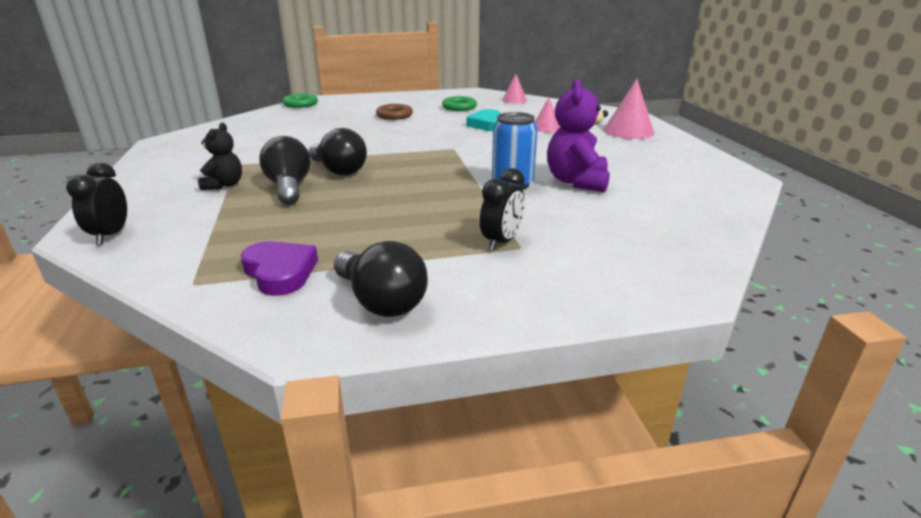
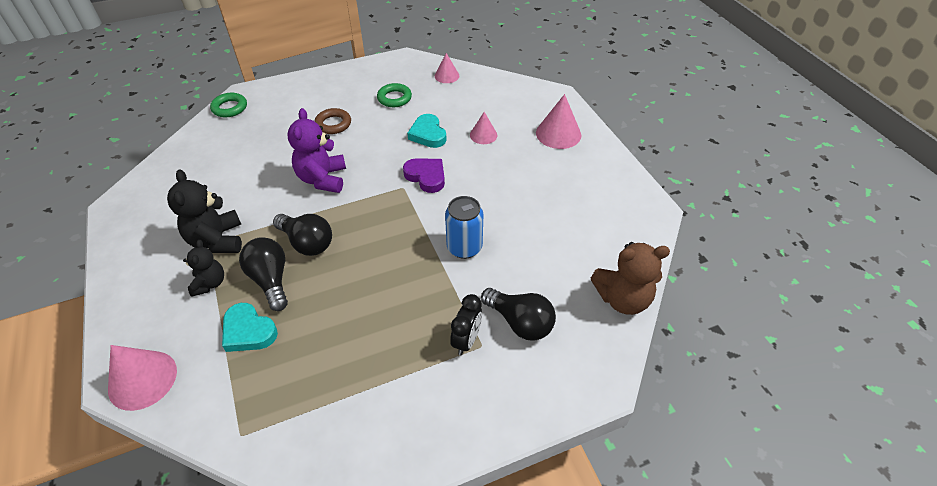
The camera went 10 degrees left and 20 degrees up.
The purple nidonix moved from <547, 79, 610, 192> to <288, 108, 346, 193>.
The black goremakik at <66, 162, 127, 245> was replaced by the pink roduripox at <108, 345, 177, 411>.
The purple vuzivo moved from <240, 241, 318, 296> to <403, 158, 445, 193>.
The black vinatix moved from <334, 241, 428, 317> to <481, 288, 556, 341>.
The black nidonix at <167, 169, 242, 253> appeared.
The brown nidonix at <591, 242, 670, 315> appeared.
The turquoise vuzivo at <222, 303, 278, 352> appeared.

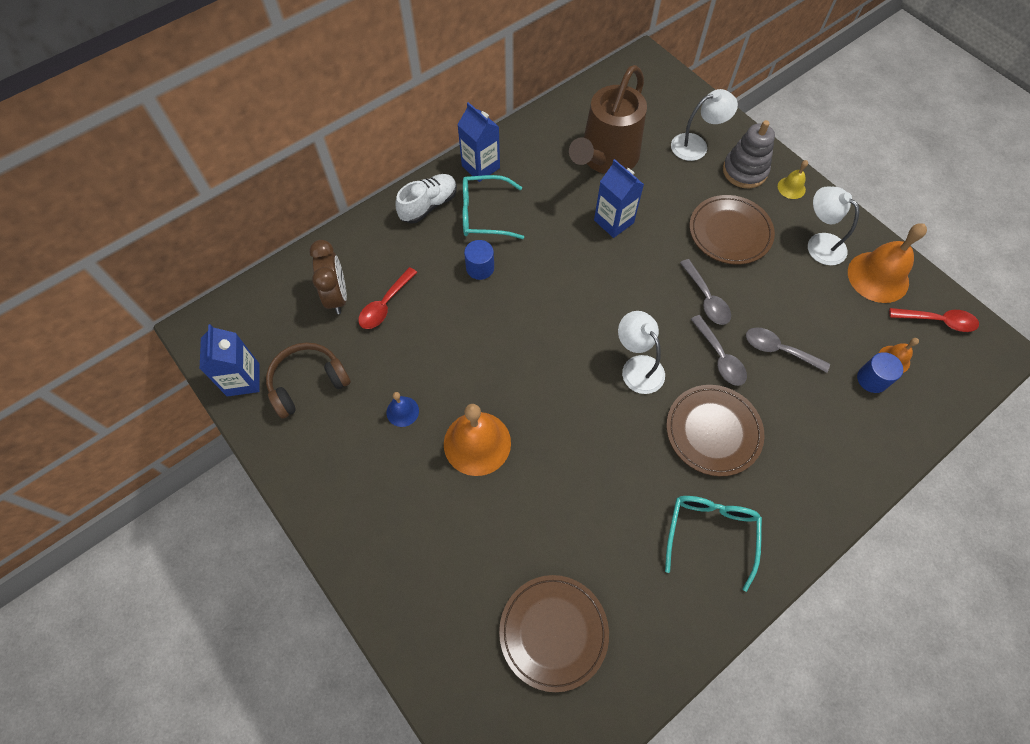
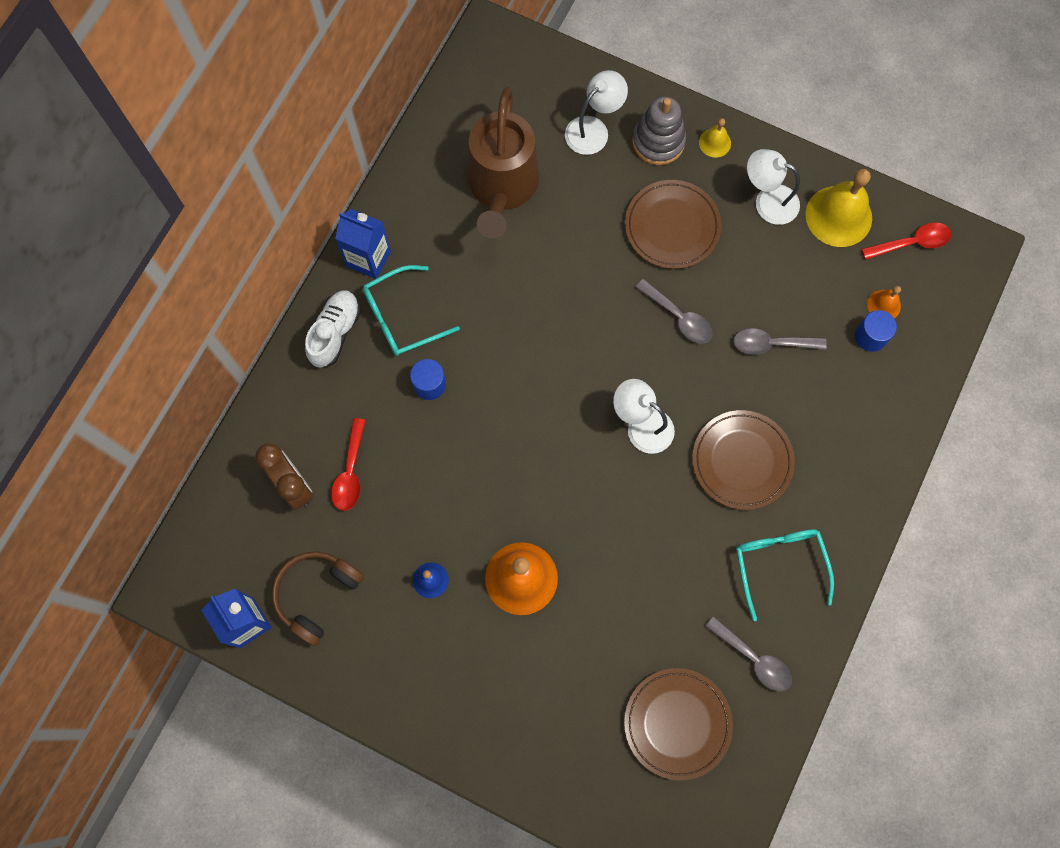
The camera went 25 degrees left and 10 degrees up.
The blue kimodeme at <594, 159, 644, 238> disappeared.
The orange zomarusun at <848, 223, 927, 303> became the yellow zomarusun at <805, 169, 872, 247>.
The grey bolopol moved from <691, 315, 747, 386> to <705, 616, 792, 691>.

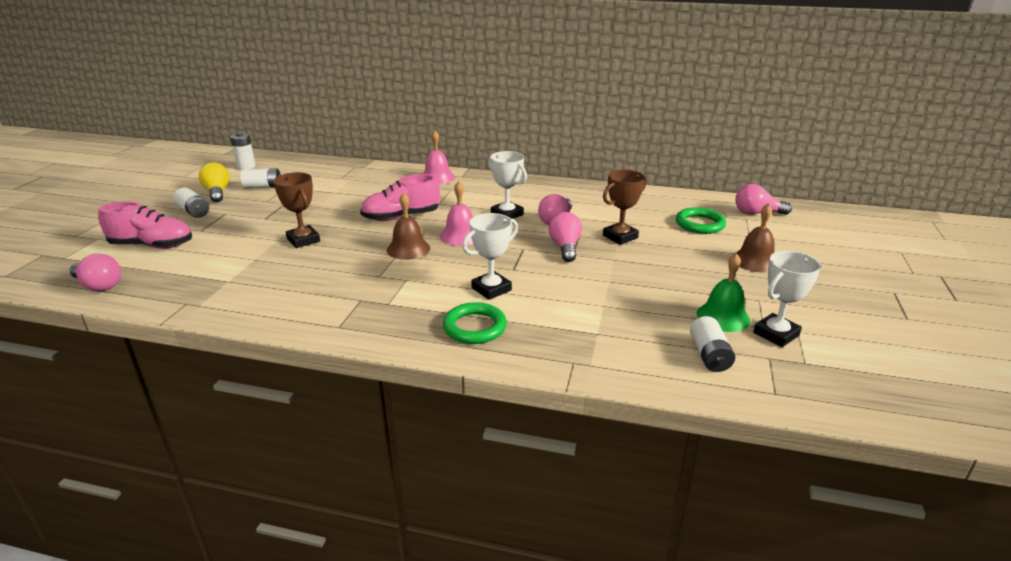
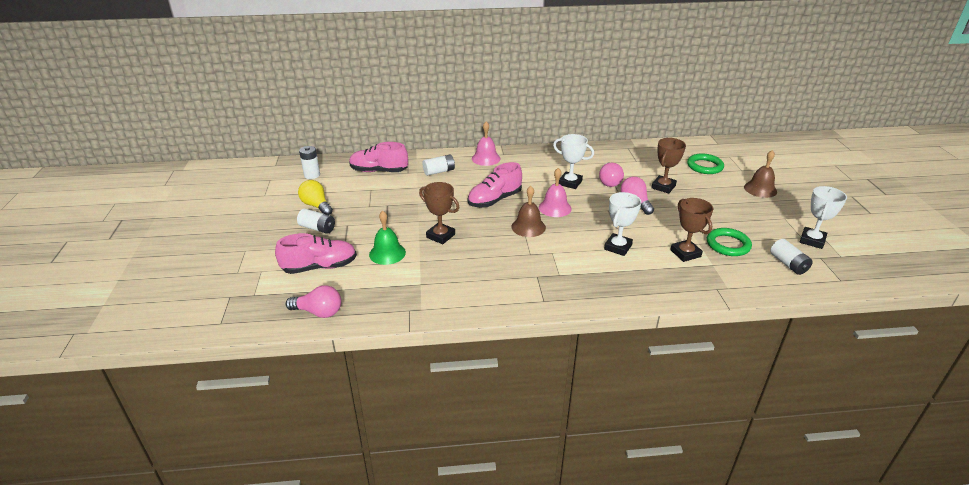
The camera went 20 degrees left and 5 degrees up.
The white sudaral moved from <240, 168, 281, 189> to <422, 155, 455, 176>.
The pink vinatix at <735, 184, 792, 215> disappeared.
The green zomarusun moved from <697, 253, 750, 332> to <369, 211, 406, 265>.
The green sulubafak moved from <443, 302, 507, 344> to <707, 228, 752, 256>.
The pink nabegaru at <349, 142, 408, 172> appeared.
The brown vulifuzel at <670, 198, 713, 262> appeared.

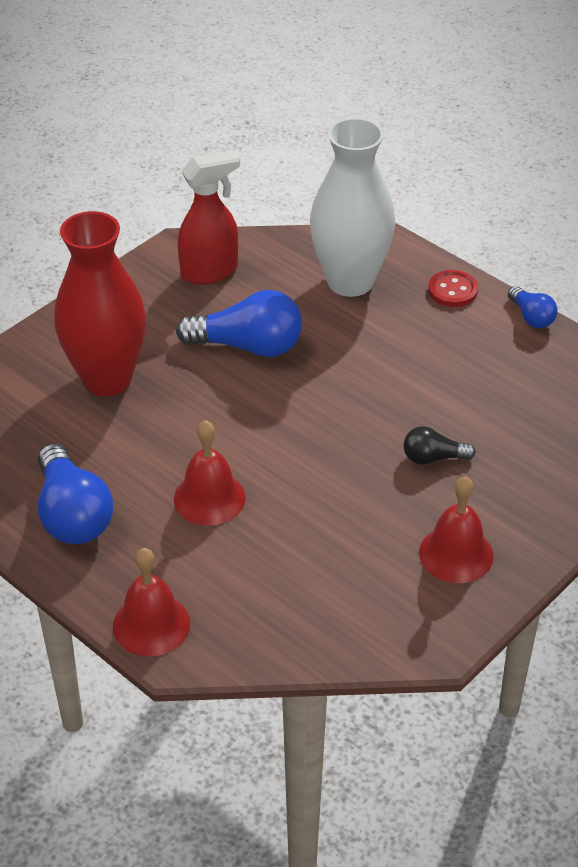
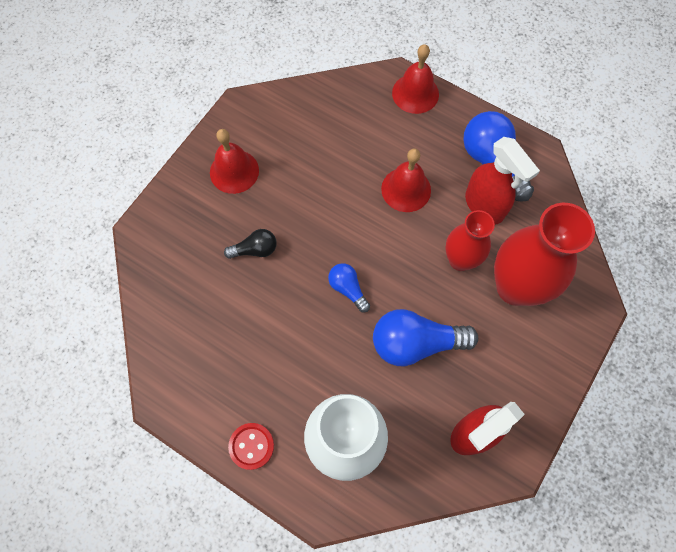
The camera went 170 degrees right and 25 degrees up.
The blue vinatix moved from <508, 286, 557, 328> to <328, 263, 370, 313>.
The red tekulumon at <465, 137, 540, 224> appeared.
The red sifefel at <445, 210, 495, 271> appeared.

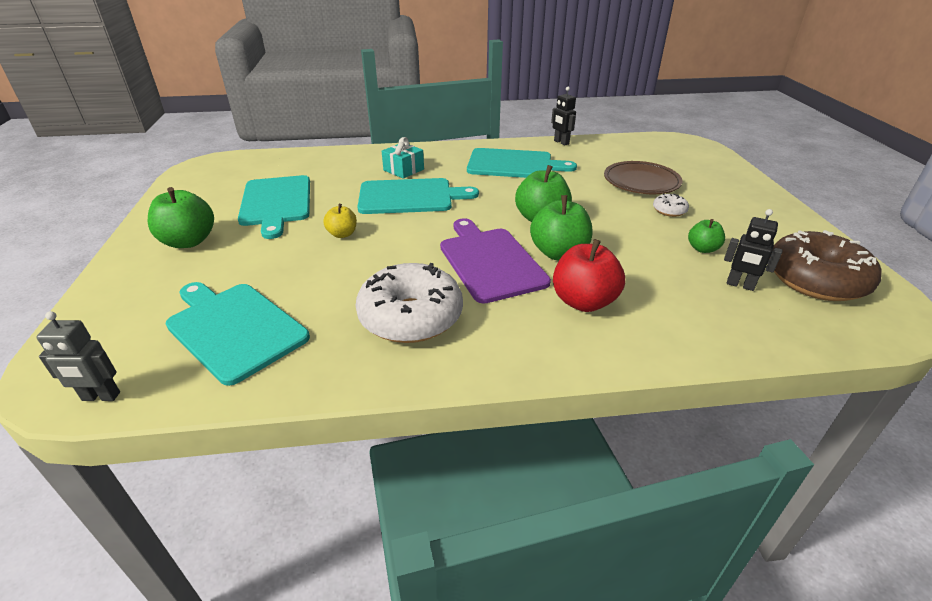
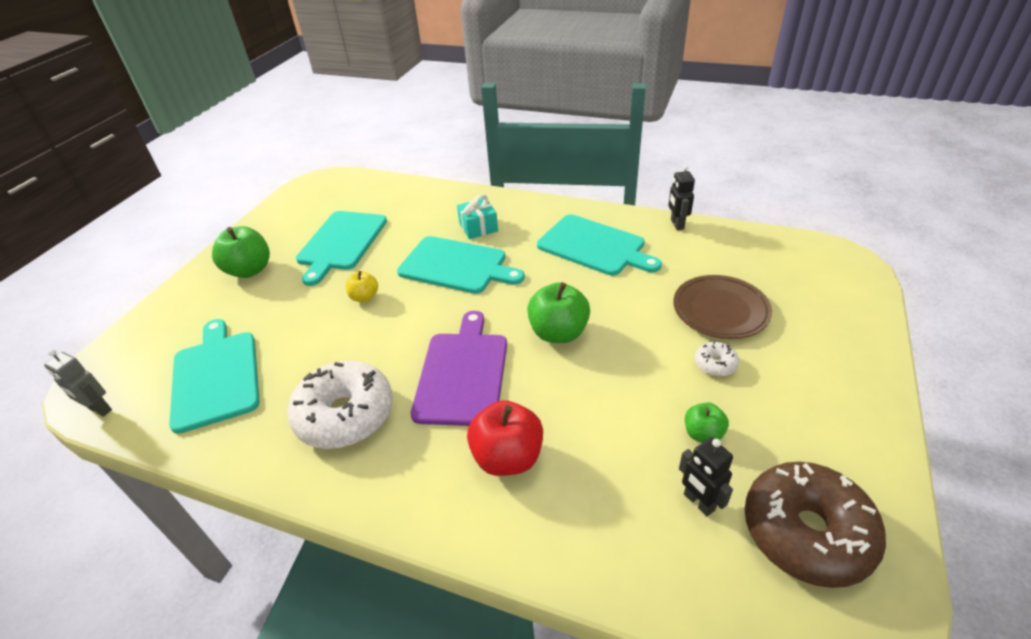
The camera went 30 degrees right and 5 degrees up.
The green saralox at <530, 195, 592, 260> disappeared.

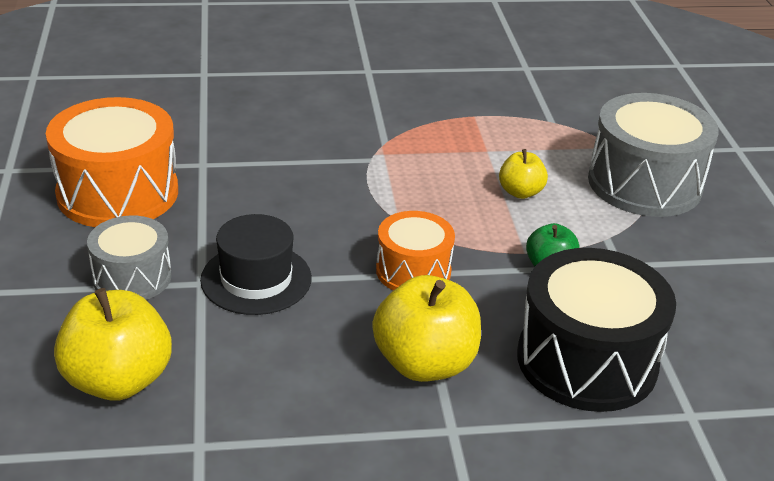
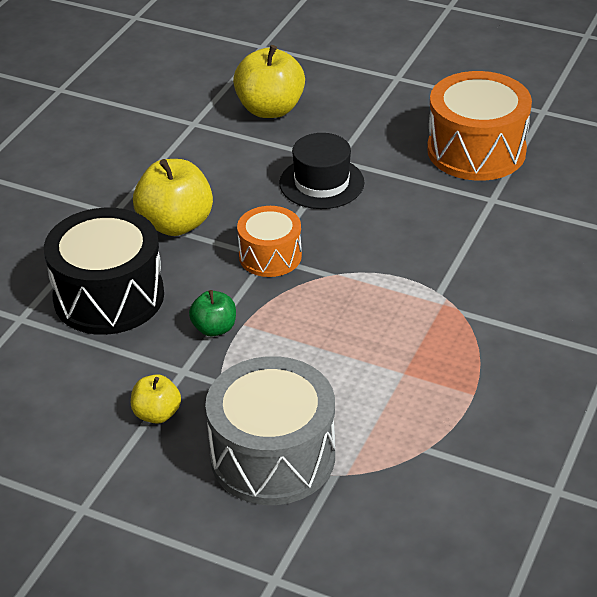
The camera went 125 degrees right and 5 degrees up.
The yellow saralox moved from <499, 149, 548, 199> to <131, 374, 181, 424>.
The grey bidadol at <87, 216, 172, 300> disappeared.

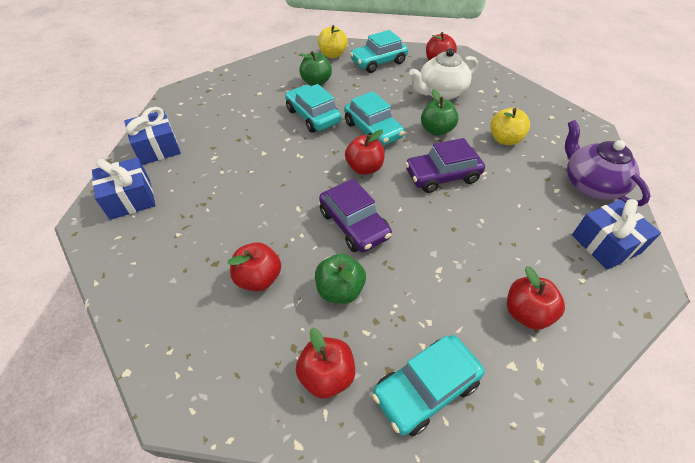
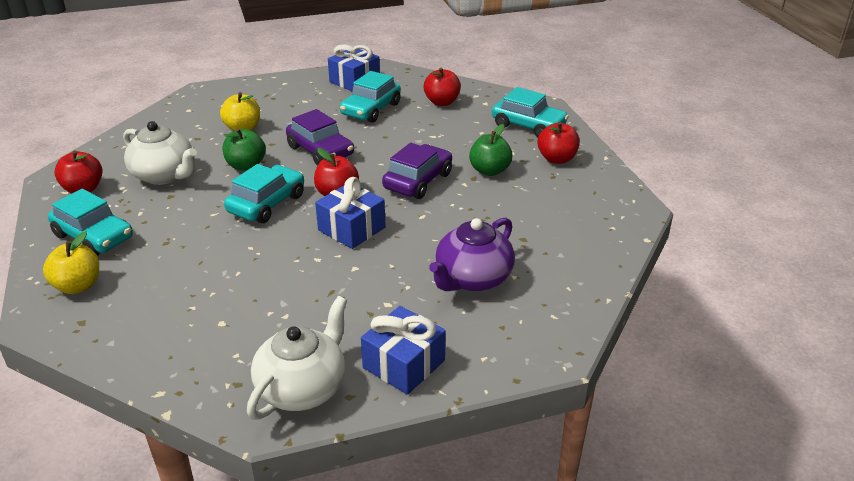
The camera went 115 degrees left and 15 degrees down.
The green saralox at <299, 51, 332, 85> disappeared.
The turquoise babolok moved from <285, 84, 341, 133> to <340, 71, 401, 123>.
The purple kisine moved from <565, 120, 651, 206> to <429, 217, 515, 291>.
The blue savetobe moved from <92, 157, 156, 220> to <315, 177, 386, 249>.
The red saralox at <227, 242, 281, 291> disappeared.
The white kisine at <247, 296, 347, 420> appeared.

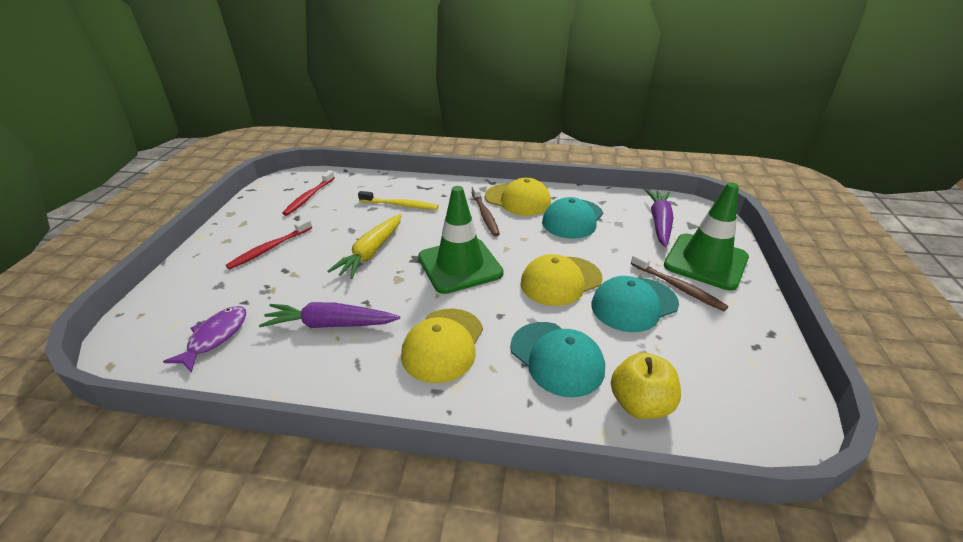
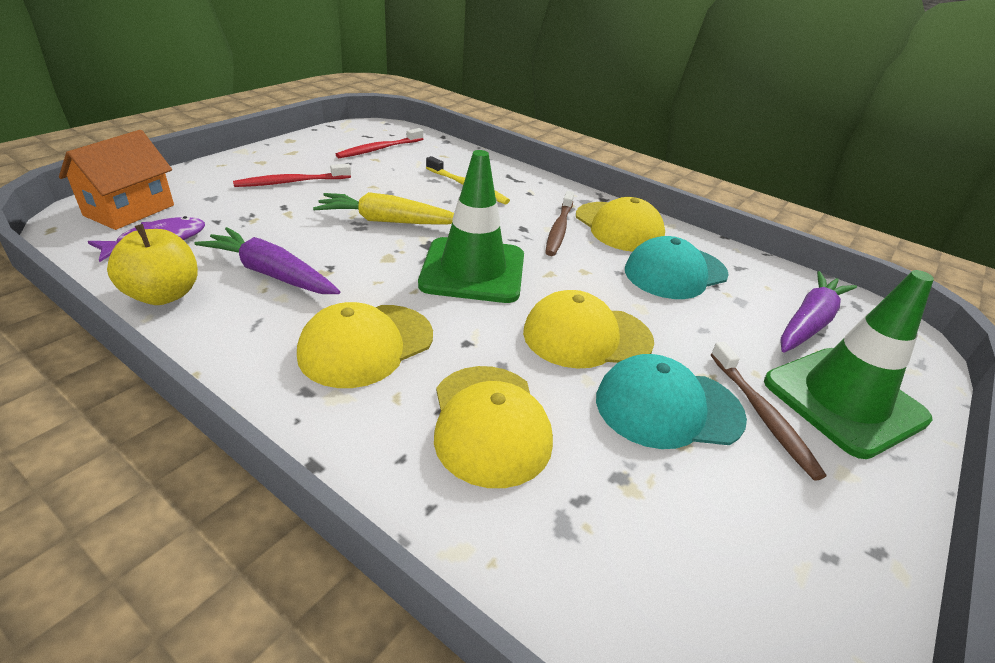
The camera went 25 degrees right and 0 degrees up.
The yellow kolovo at <327, 214, 402, 279> turned 45 degrees clockwise.
The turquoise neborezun at <510, 322, 605, 397> became the yellow neborezun at <434, 366, 553, 488>.
The yellow saralox moved from <611, 352, 681, 419> to <107, 224, 198, 305>.
The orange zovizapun at <59, 130, 174, 230> appeared.

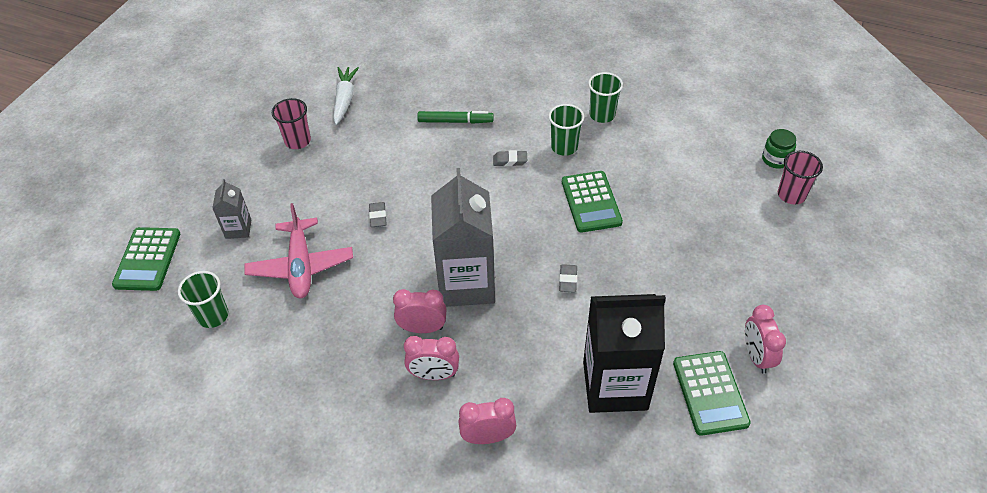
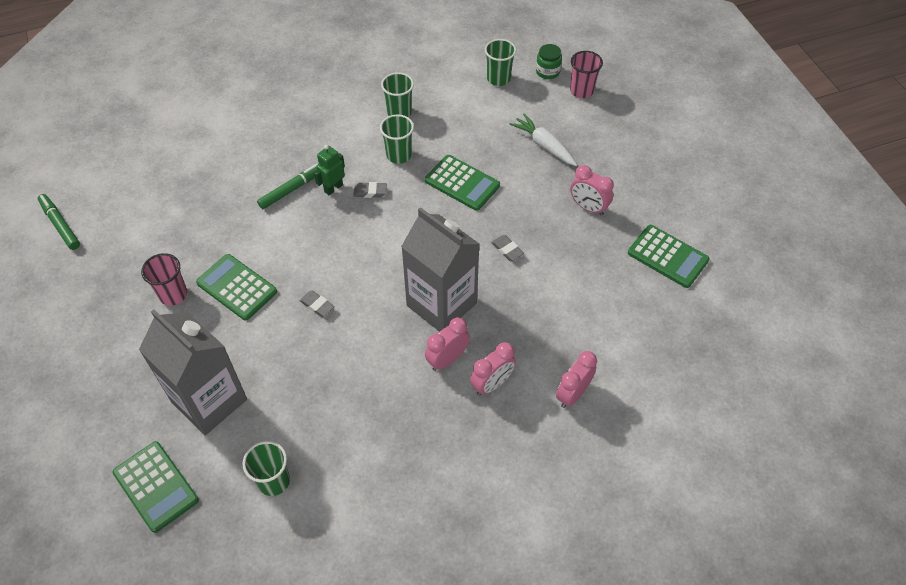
The camera went 45 degrees left and 5 degrees up.
The white kolovo moved from <333, 67, 359, 125> to <509, 113, 577, 166>.
The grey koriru at <493, 150, 527, 166> turned 45 degrees clockwise.
The grey kimodeme at <212, 179, 251, 239> changed to 2.15 times the size.
The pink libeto at <245, 203, 353, 298> disappeared.
The black kimodeme at <583, 294, 666, 413> disappeared.
The pink goremakik moved from <745, 305, 786, 374> to <570, 165, 614, 216>.
The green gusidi at <485, 39, 516, 86> appeared.
The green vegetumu at <314, 145, 345, 195> appeared.
The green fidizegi at <38, 194, 80, 250> appeared.
The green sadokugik at <196, 254, 277, 320> appeared.

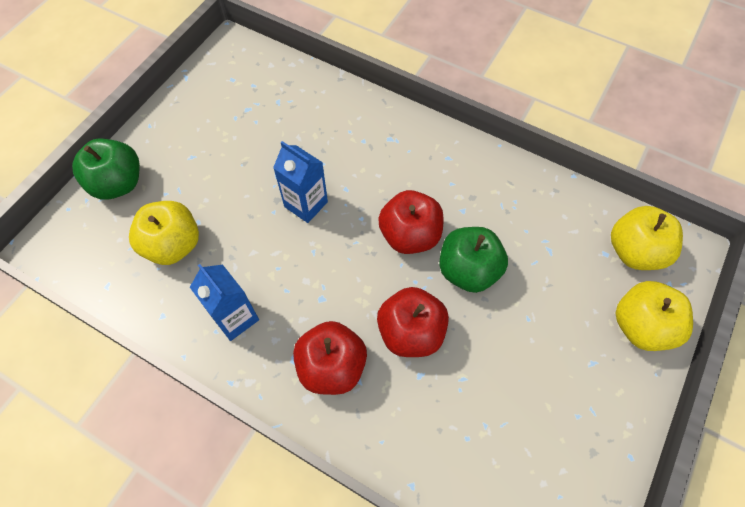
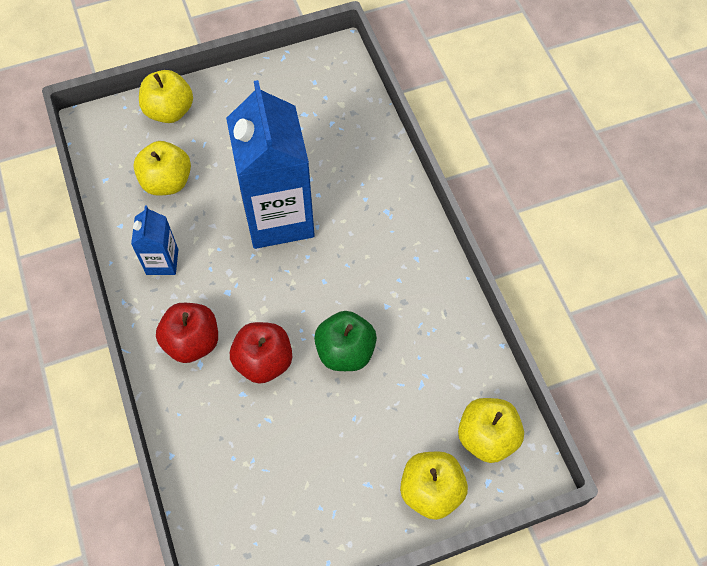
The camera went 40 degrees right and 0 degrees up.
The green saralox at <72, 138, 140, 200> became the yellow saralox at <139, 70, 193, 123>.
The blue kimodeme at <273, 141, 328, 223> changed to 2.12 times the size.
The red saralox at <378, 190, 444, 254> disappeared.

